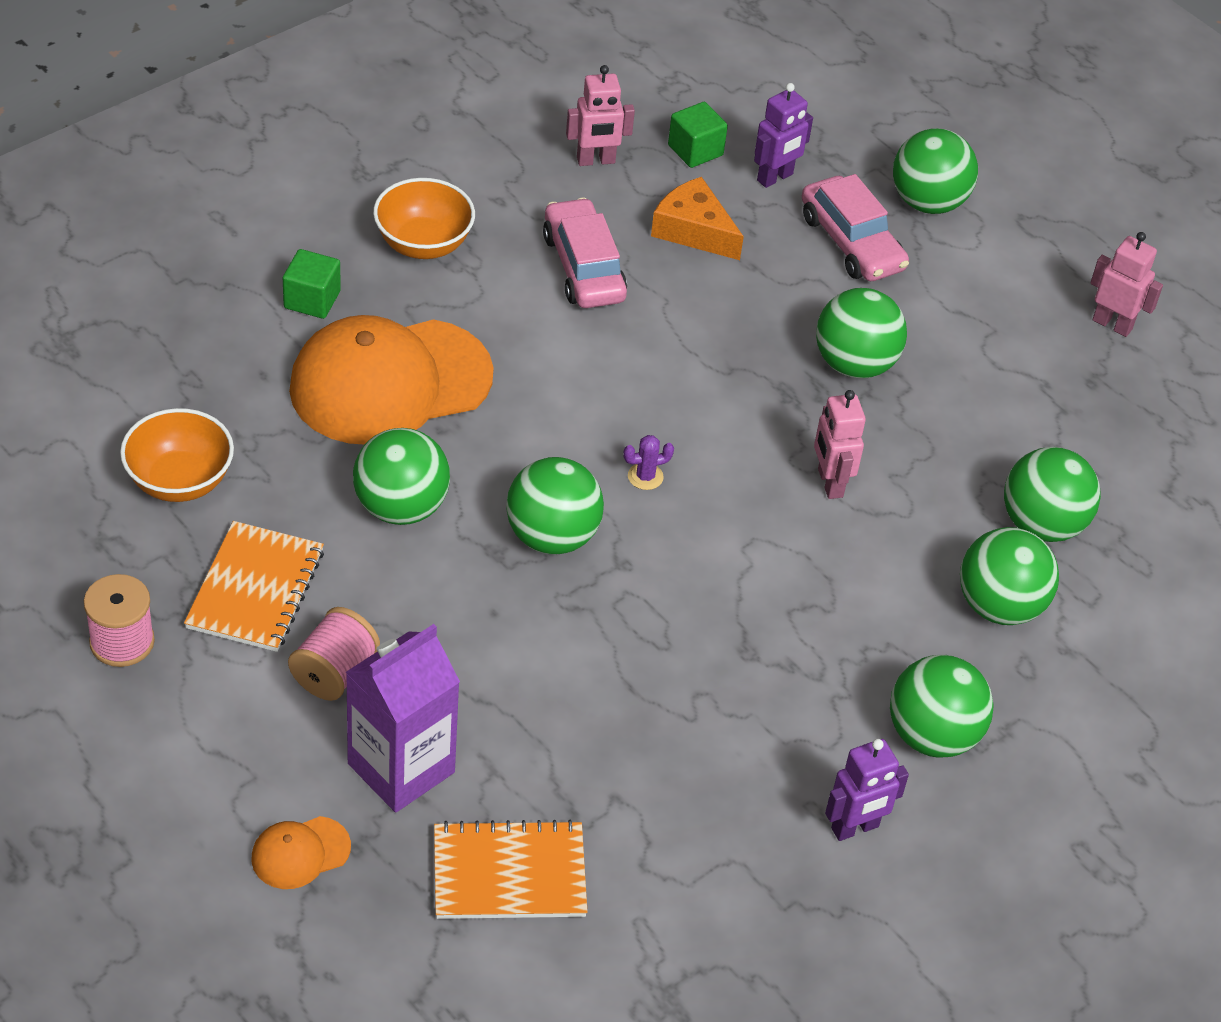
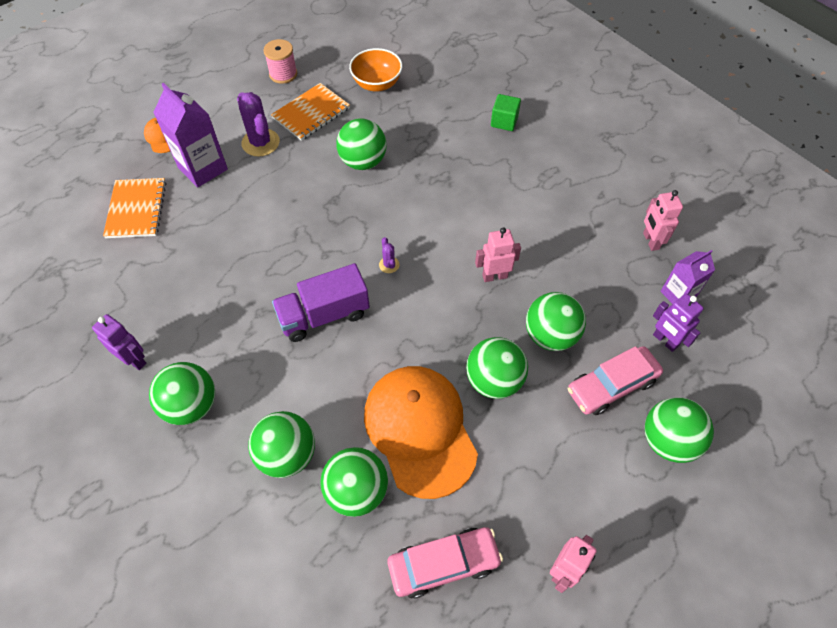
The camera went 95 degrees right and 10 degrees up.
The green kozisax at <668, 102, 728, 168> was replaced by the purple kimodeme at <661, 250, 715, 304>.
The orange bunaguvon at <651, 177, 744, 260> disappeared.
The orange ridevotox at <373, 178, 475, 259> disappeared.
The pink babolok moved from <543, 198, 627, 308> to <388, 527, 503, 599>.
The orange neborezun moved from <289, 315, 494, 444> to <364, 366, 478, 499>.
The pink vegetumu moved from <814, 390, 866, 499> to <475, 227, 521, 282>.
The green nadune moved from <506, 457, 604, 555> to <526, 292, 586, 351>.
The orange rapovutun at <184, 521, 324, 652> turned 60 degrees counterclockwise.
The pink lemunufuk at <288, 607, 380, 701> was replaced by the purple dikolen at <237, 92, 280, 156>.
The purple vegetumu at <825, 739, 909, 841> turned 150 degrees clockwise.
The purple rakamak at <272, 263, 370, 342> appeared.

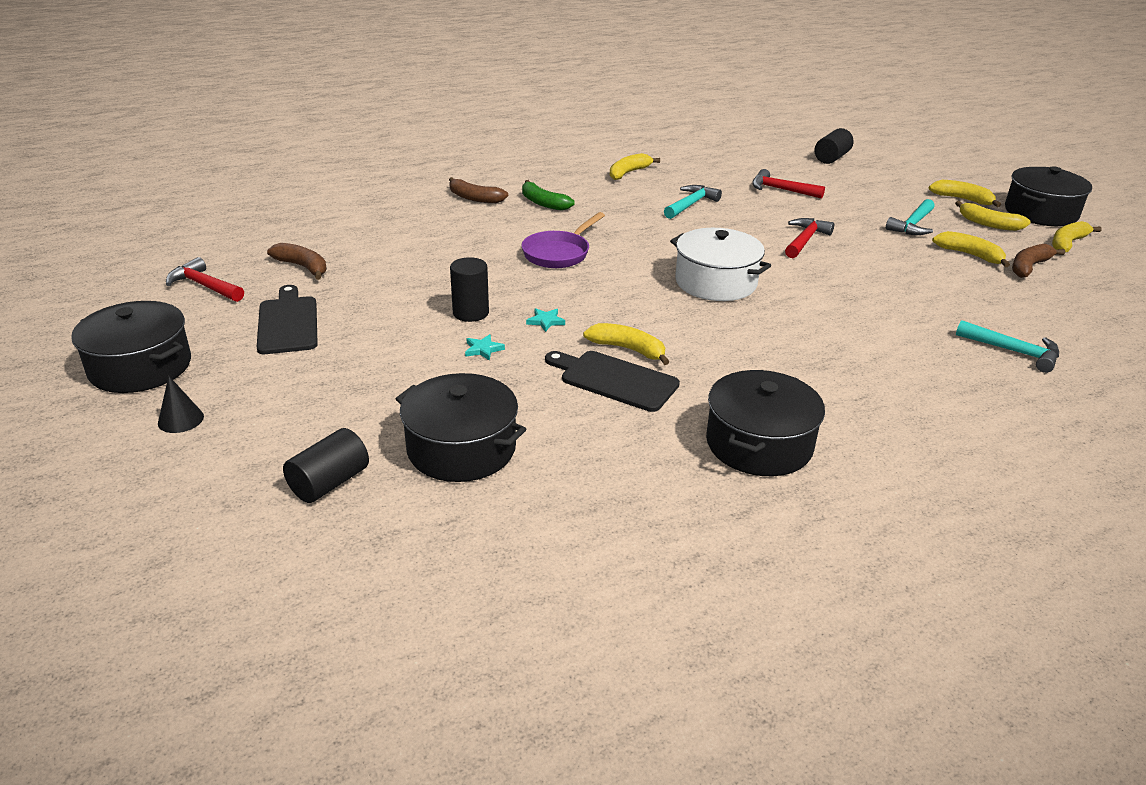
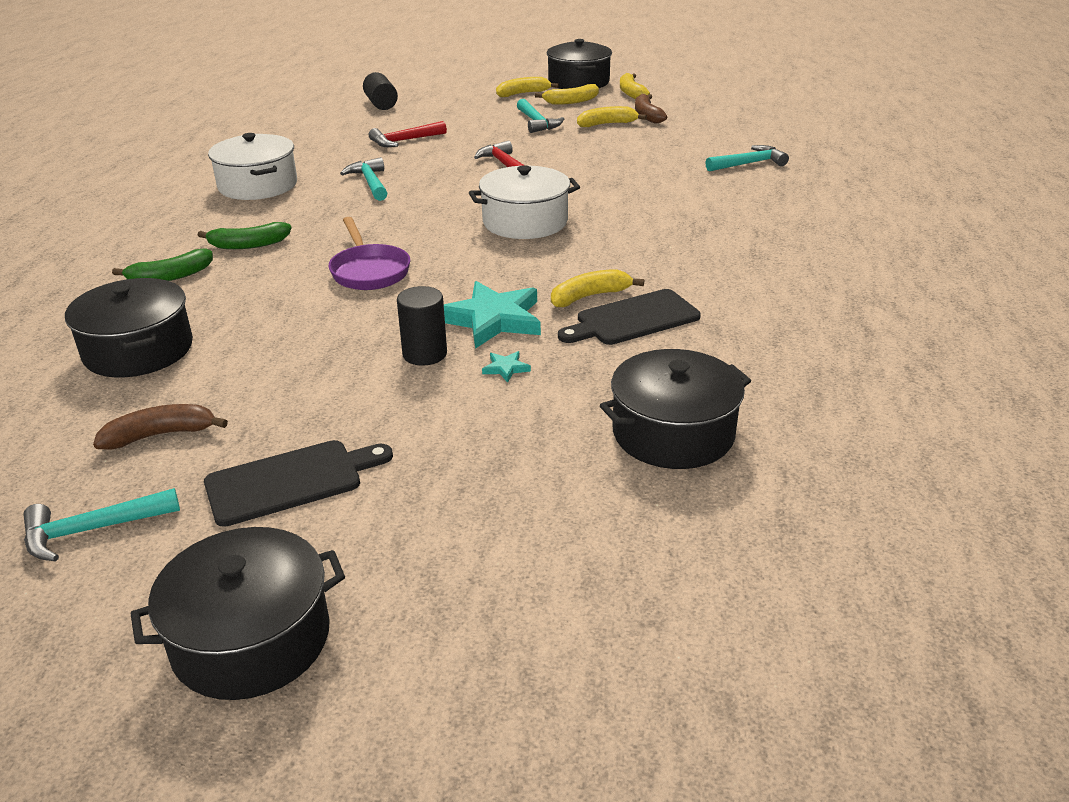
The camera went 55 degrees left and 0 degrees up.
The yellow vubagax at <610, 153, 660, 180> was replaced by the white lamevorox at <208, 133, 297, 200>.
The brown vubagax at <449, 177, 508, 203> became the green vubagax at <112, 248, 213, 281>.
The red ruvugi at <166, 257, 244, 302> became the turquoise ruvugi at <23, 488, 180, 562>.
The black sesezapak at <257, 285, 318, 354> turned 135 degrees clockwise.
The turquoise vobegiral at <526, 308, 565, 332> changed to 2.43 times the size.
The black lamevorox moved from <706, 370, 825, 476> to <65, 278, 193, 378>.
The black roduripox at <158, 376, 204, 433> disappeared.
The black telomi at <283, 428, 369, 503> disappeared.

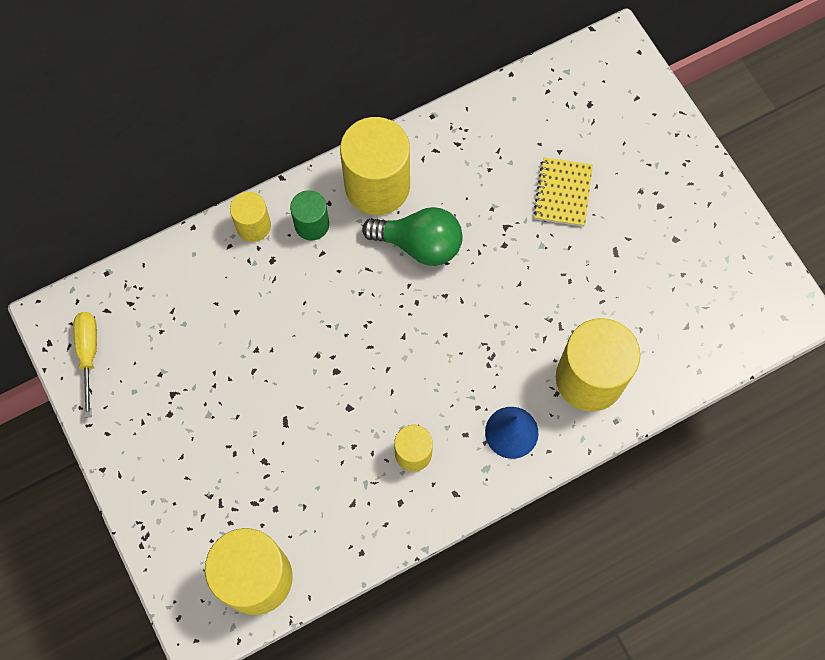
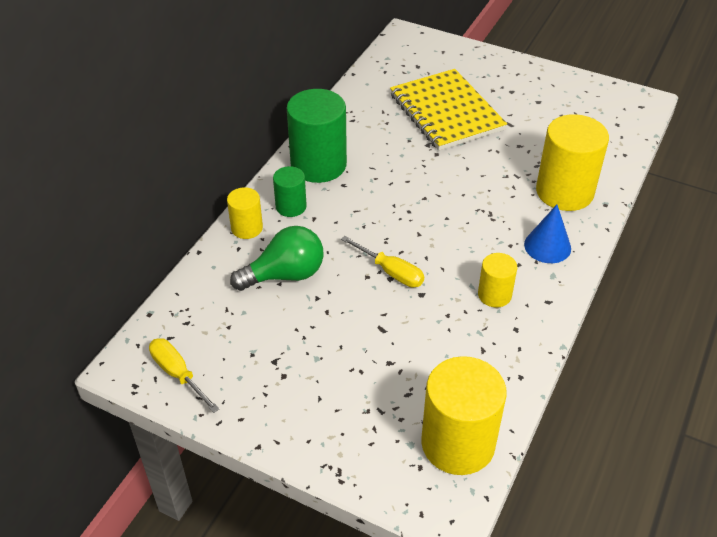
The camera went 35 degrees left and 25 degrees down.
The yellow telomi at <340, 117, 410, 215> became the green telomi at <287, 89, 347, 183>.
The yellow rapovutun at <533, 157, 593, 227> changed to 1.90 times the size.
The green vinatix moved from <362, 207, 463, 266> to <230, 226, 324, 291>.
The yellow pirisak at <341, 236, 424, 287> appeared.

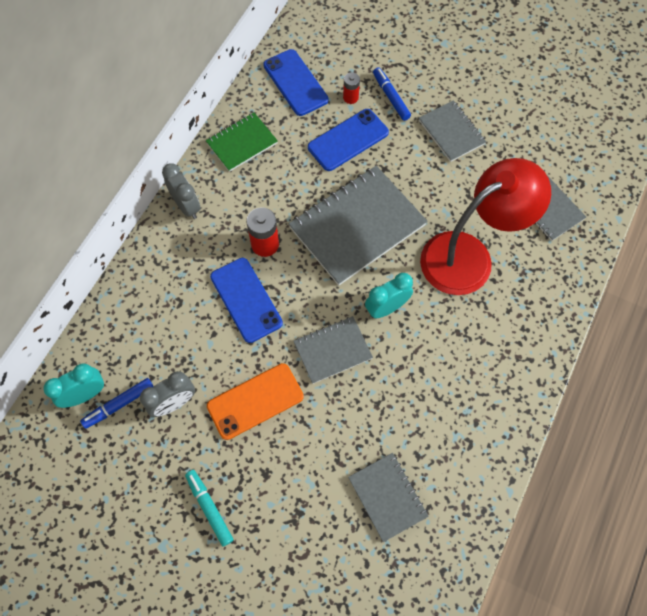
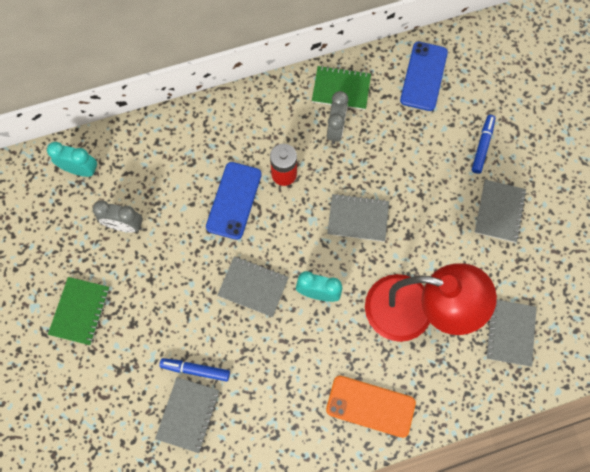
The camera went 45 degrees right and 5 degrees up.
The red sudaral at <343, 72, 360, 104> disappeared.
The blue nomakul at <308, 109, 389, 171> disappeared.
The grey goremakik moved from <162, 164, 201, 219> to <327, 91, 348, 144>.
The grey rapovutun at <289, 166, 428, 286> changed to 0.55 times the size.
The orange nomakul moved from <207, 363, 304, 440> to <326, 376, 416, 438>.
The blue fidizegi moved from <80, 378, 154, 429> to <159, 358, 230, 382>.
The turquoise fidizegi at <185, 470, 233, 547> was replaced by the green rapovutun at <48, 277, 110, 345>.

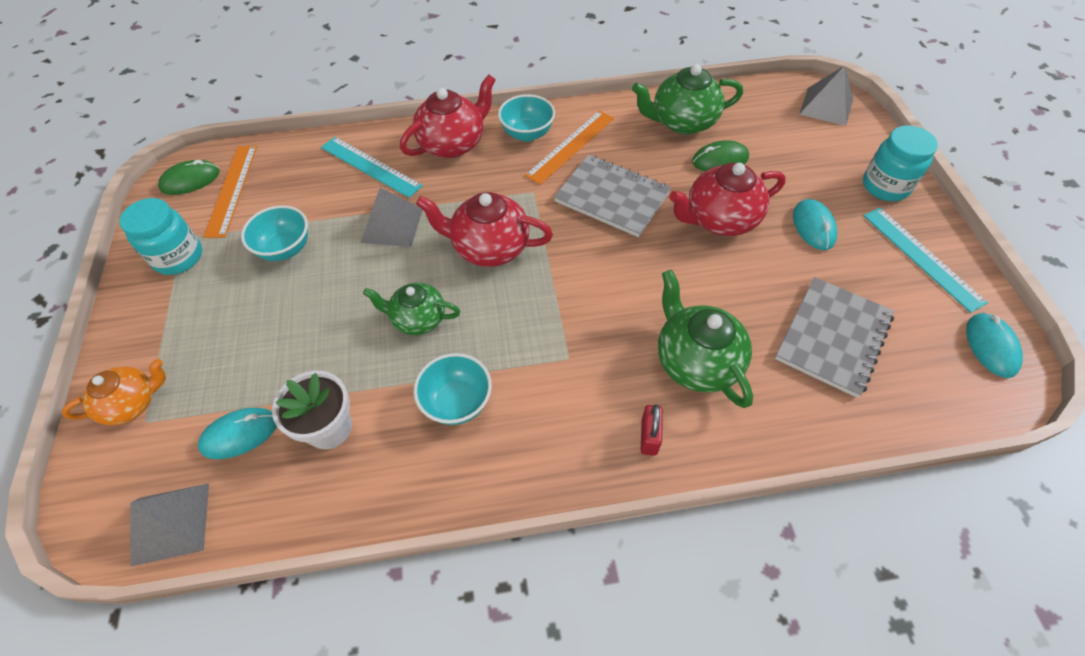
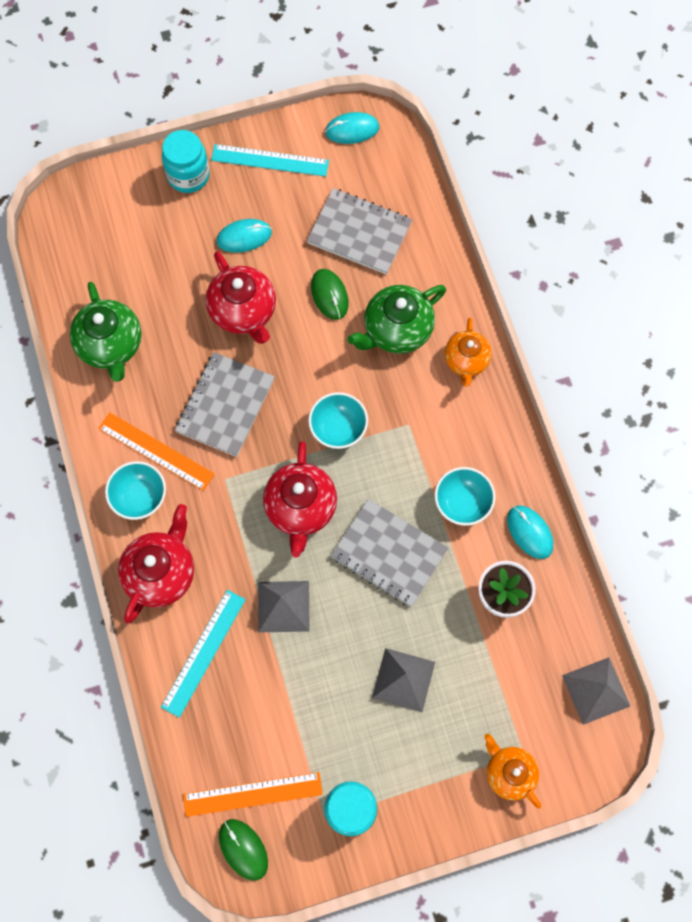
The camera went 100 degrees left and 15 degrees up.
The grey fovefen moved from <800, 65, 853, 126> to <372, 648, 435, 712>.
The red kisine at <400, 75, 496, 158> turned 75 degrees clockwise.
The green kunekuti moved from <692, 140, 749, 171> to <311, 269, 349, 320>.
The turquoise ridevotox moved from <241, 205, 308, 261> to <308, 392, 368, 449>.
The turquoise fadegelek at <864, 208, 988, 313> turned 45 degrees clockwise.
The green kisine at <363, 283, 460, 335> was replaced by the grey rapovutun at <331, 499, 448, 607>.
The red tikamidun at <641, 404, 663, 456> was replaced by the orange kisine at <445, 318, 492, 386>.
The turquoise kunekuti moved from <198, 408, 277, 459> to <507, 506, 553, 559>.

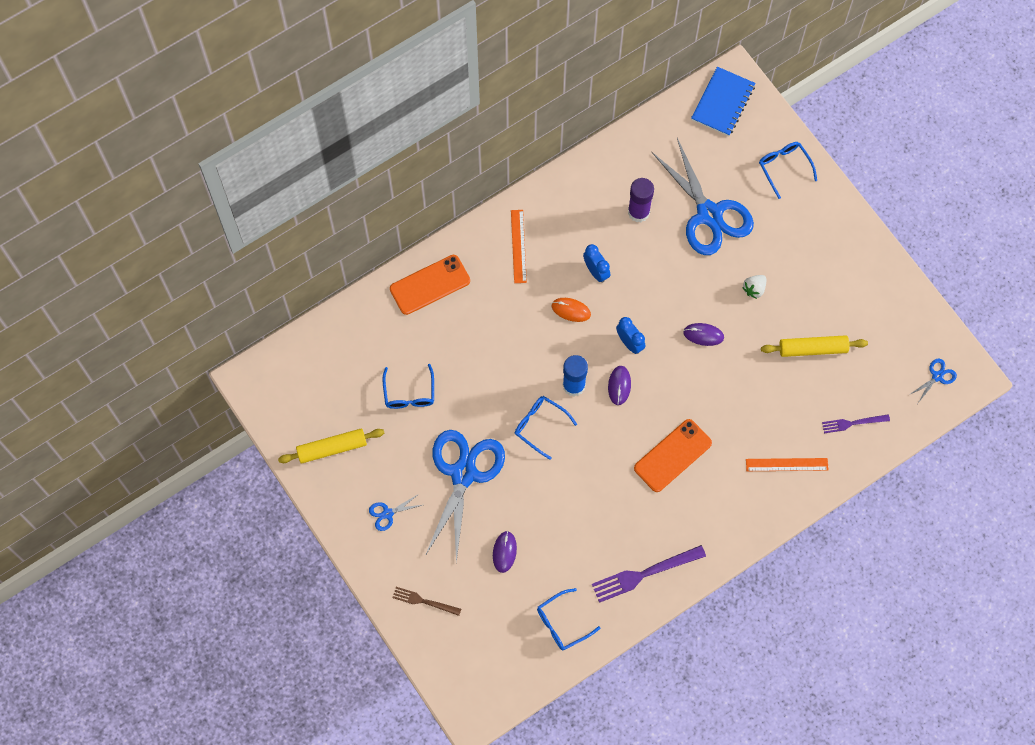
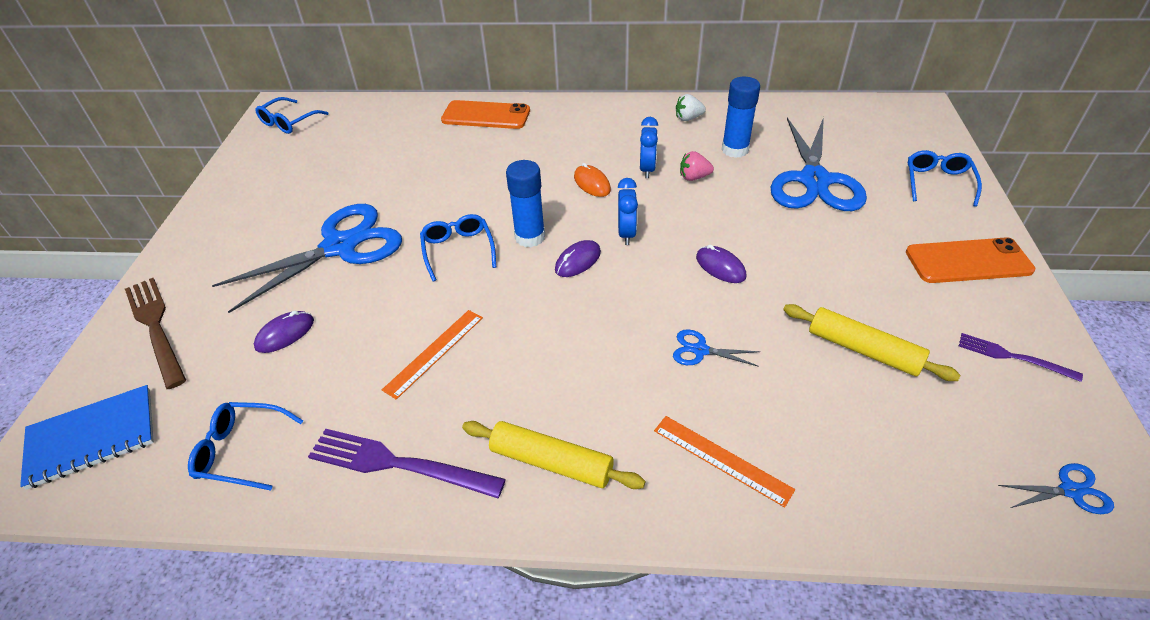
The camera went 40 degrees right and 25 degrees down.
The blue rapovutun moved from <691, 67, 755, 136> to <20, 385, 154, 490>.
The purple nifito at <628, 178, 654, 222> became the blue nifito at <721, 77, 760, 158>.
The orange fadegelek moved from <511, 210, 527, 283> to <382, 310, 483, 400>.
The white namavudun moved from <742, 275, 766, 299> to <676, 94, 706, 121>.
The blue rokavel moved from <382, 364, 434, 409> to <255, 97, 329, 134>.
The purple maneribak moved from <822, 414, 890, 433> to <959, 333, 1083, 382>.
The orange nomakul moved from <634, 419, 712, 492> to <906, 237, 1035, 283>.
The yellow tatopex moved from <278, 429, 384, 463> to <462, 421, 645, 489>.
The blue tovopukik moved from <369, 494, 422, 531> to <673, 329, 760, 367>.
The brown maneribak at <392, 587, 461, 616> changed to 1.70 times the size.
The pink namavudun at <680, 151, 714, 181> appeared.

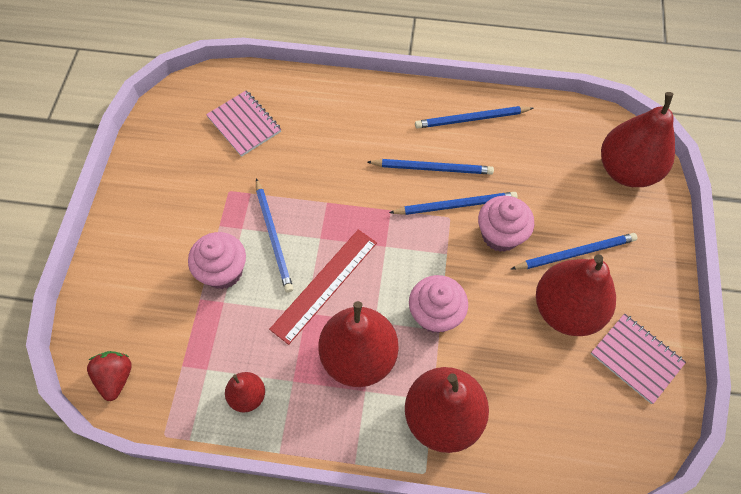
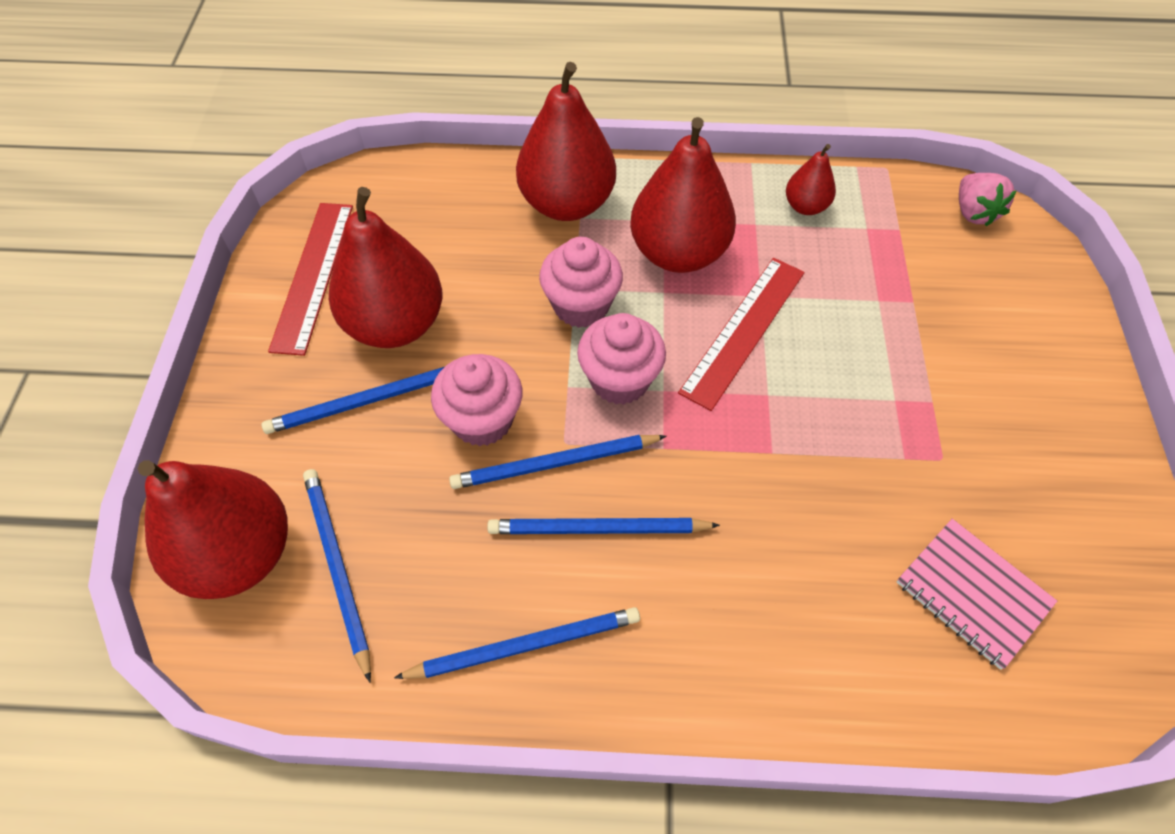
The camera went 175 degrees right and 5 degrees down.
The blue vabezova moved from <256, 178, 293, 293> to <303, 469, 371, 682>.
The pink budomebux moved from <188, 232, 246, 289> to <577, 313, 666, 405>.
The pink rapovutun at <591, 313, 686, 404> was replaced by the red fadegelek at <268, 203, 353, 356>.
The red namavudun at <87, 351, 132, 401> became the pink namavudun at <959, 173, 1017, 226>.

